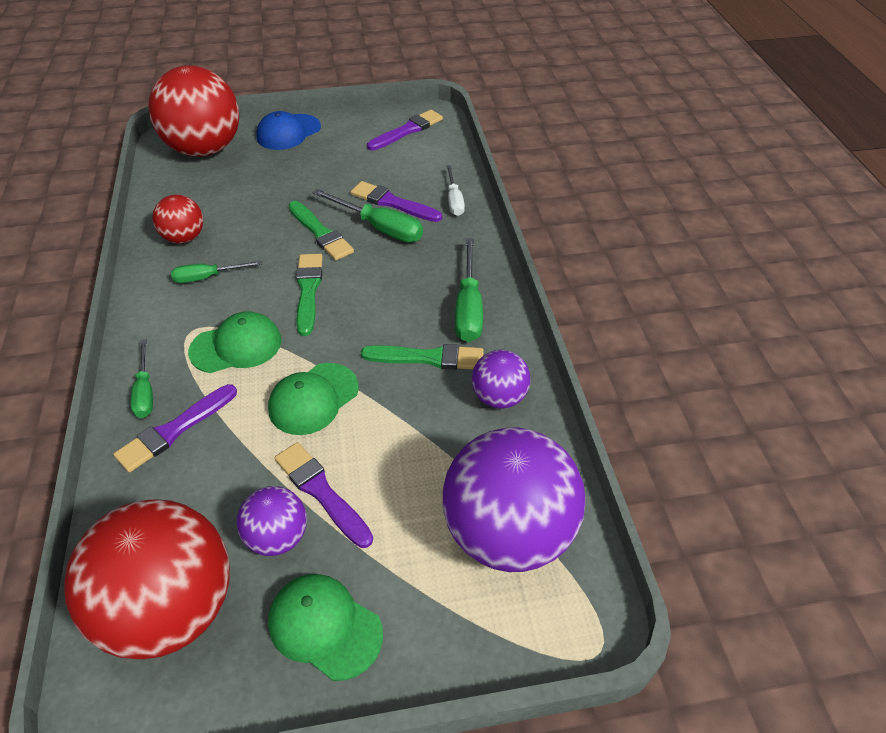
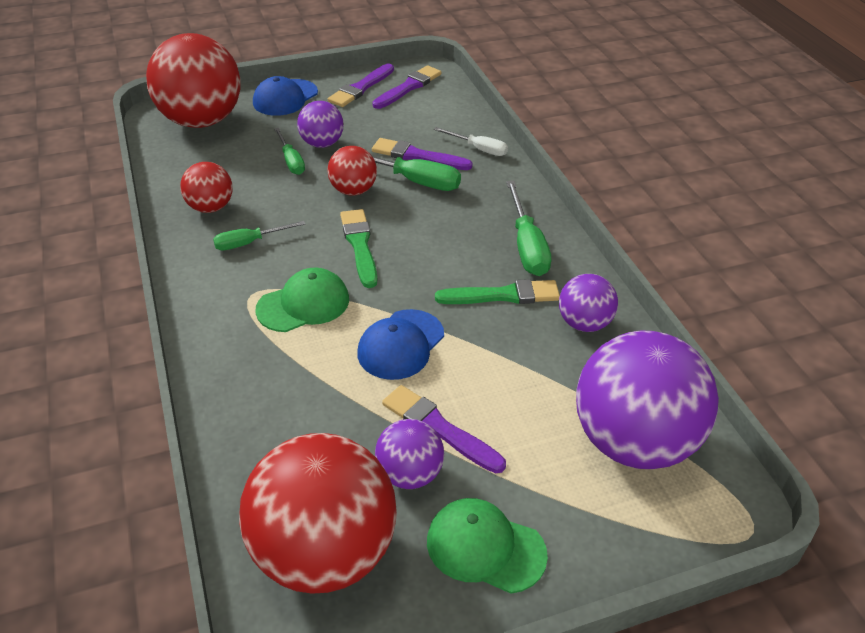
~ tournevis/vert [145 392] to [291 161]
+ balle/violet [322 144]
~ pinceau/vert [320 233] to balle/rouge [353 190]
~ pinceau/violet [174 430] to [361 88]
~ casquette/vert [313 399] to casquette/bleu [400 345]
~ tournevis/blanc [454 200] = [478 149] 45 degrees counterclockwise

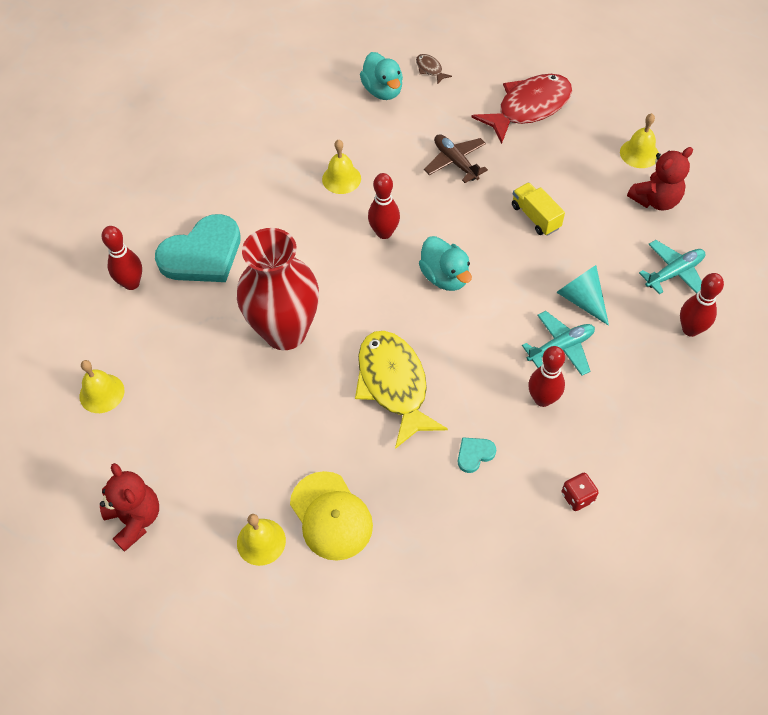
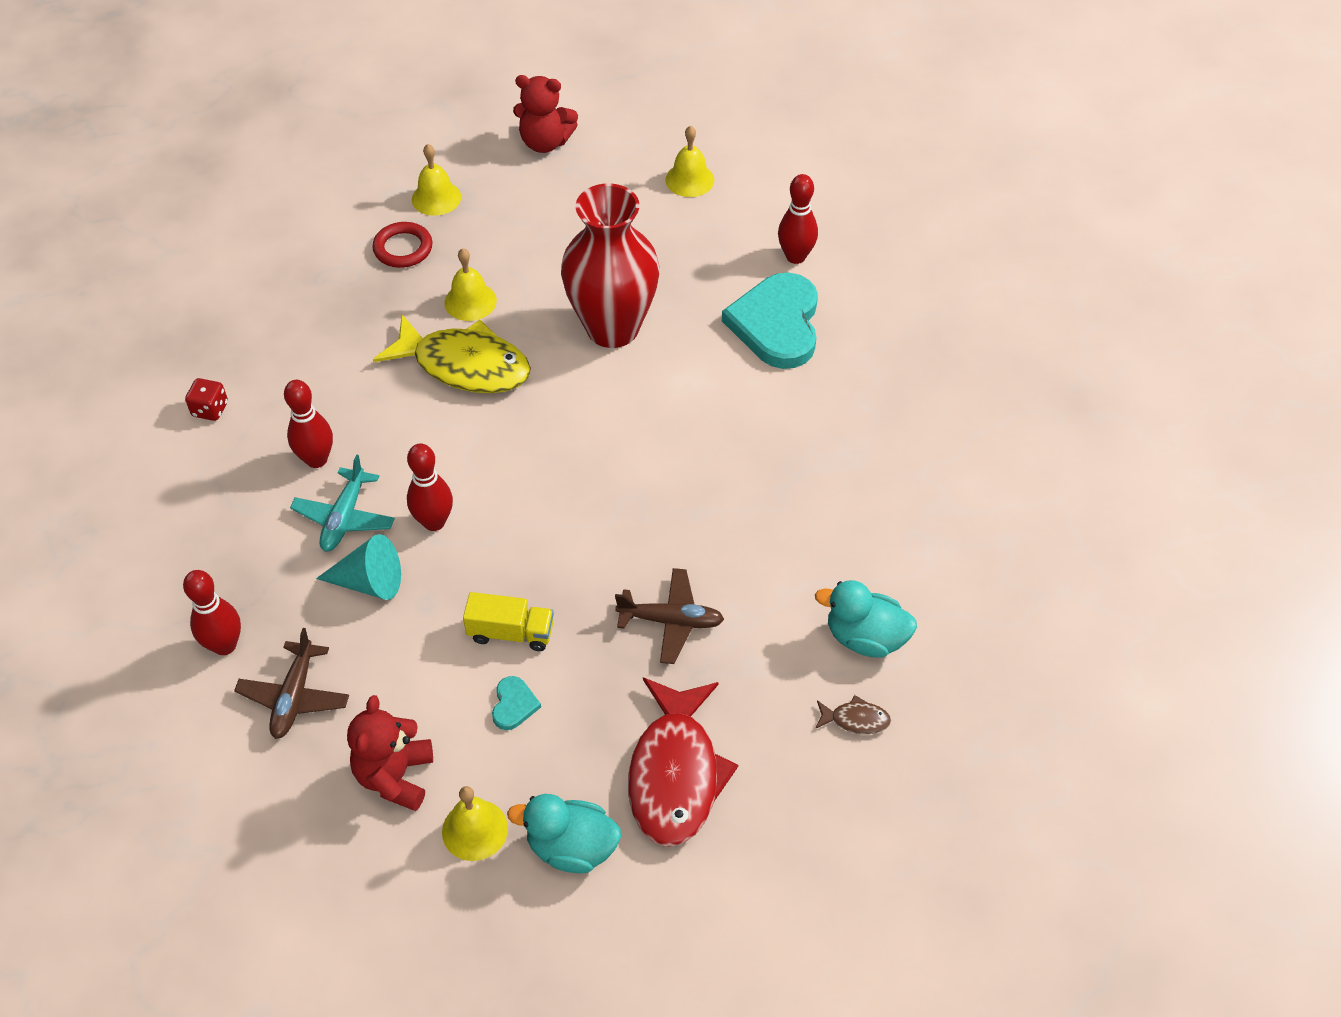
~ avion/turquoise [674 273] to avion/marron [294 697]
~ casquette/jaune [331 516] to anneau/rouge [403 248]
~ quille/rouge [384 233] to [434 522]
~ cloche/jaune [341 178] to [470 301]
~ cœur/turquoise [474 454] to [514 705]
~ canard/turquoise [445 277] to [571 848]

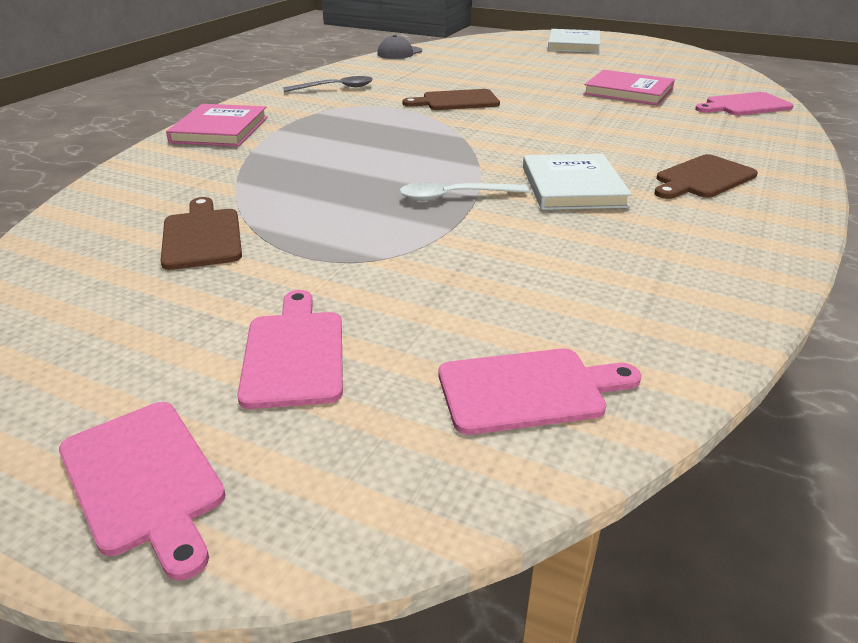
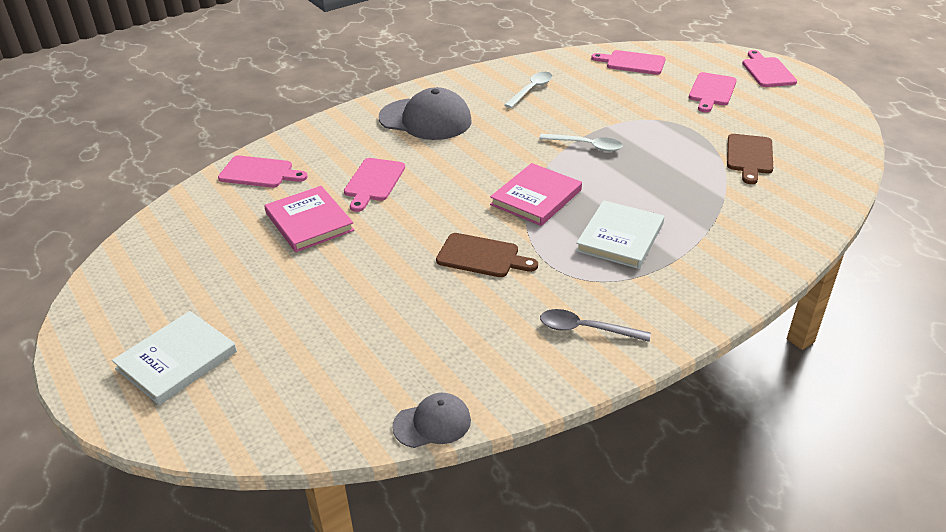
+ planche à découper/rose [373 182]
~ planche à découper/marron [703 178] to casquette/gris [425 119]
~ livre/rose [220 129] to [536 197]
+ cuillère/blanc [531 90]
~ livre/blanc [573 187] to [620 237]

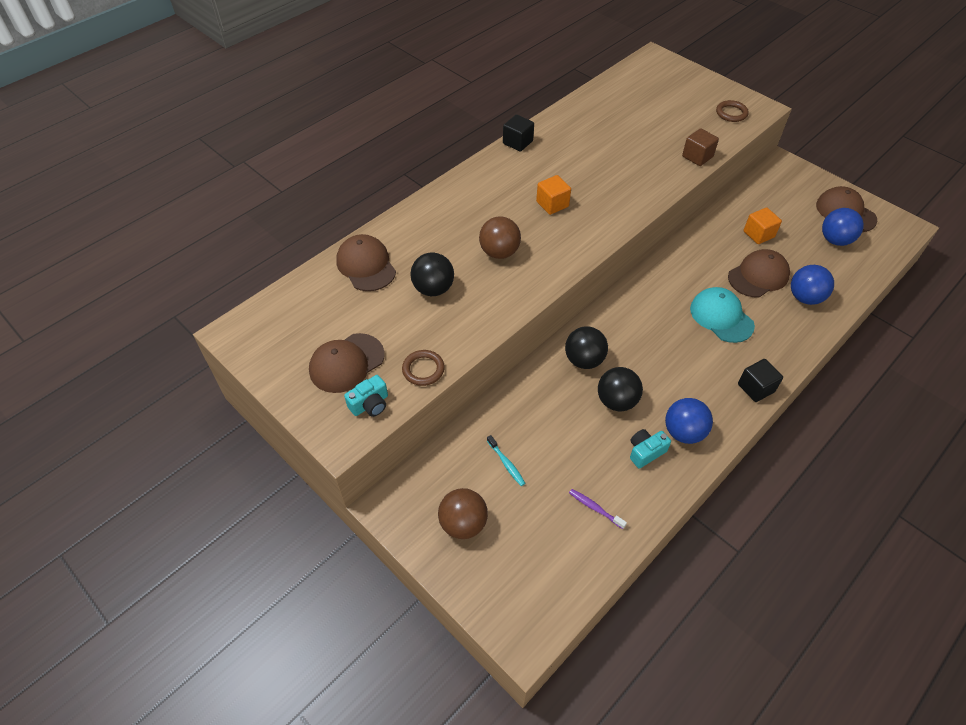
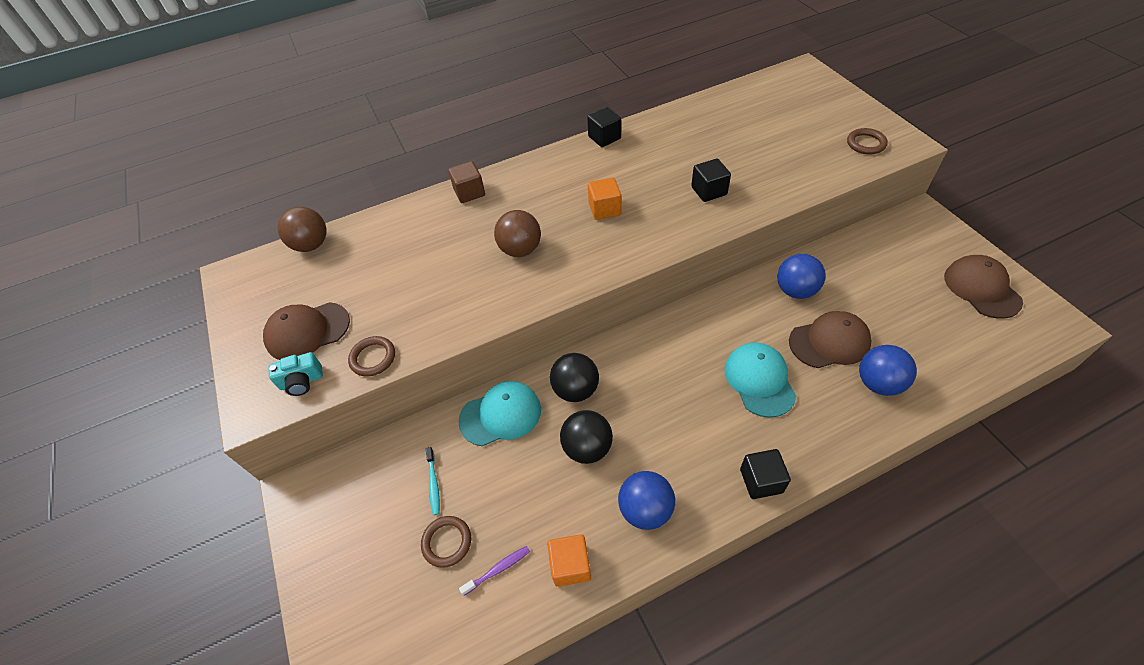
~ balle/marron [463 523] to [311 245]
+ anneau/marron [447 542]
~ cube/marron [697 157] to [469 192]
+ casquette/turquoise [500 415]
~ brosse à dents/violet [595 508] = [498 569] 90 degrees clockwise
~ cube/orange [758 234] to [570 565]
+ cube/noir [709 191]
~ balle/bleu [835 240] to [795 290]
- casquette/marron [366 265]
- balle/noir [433 289]
- appareil photo/turquoise [645 452]

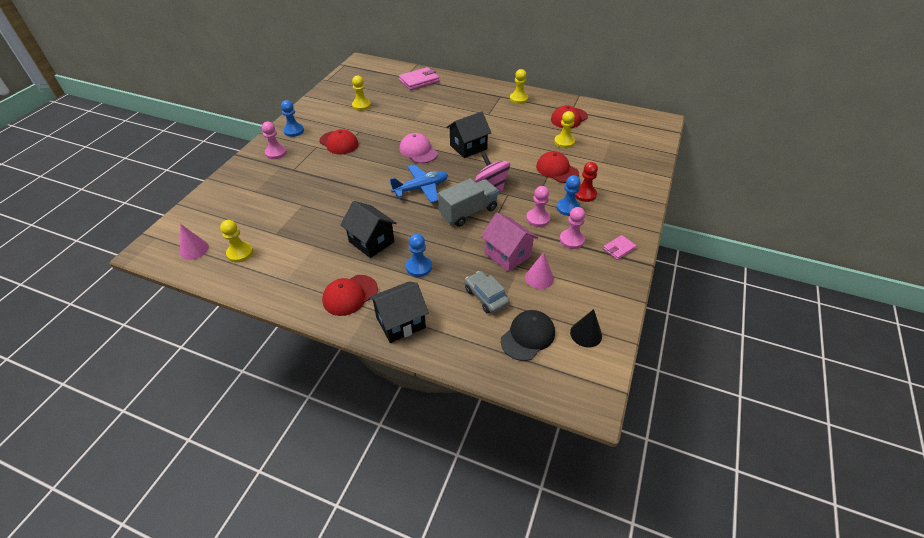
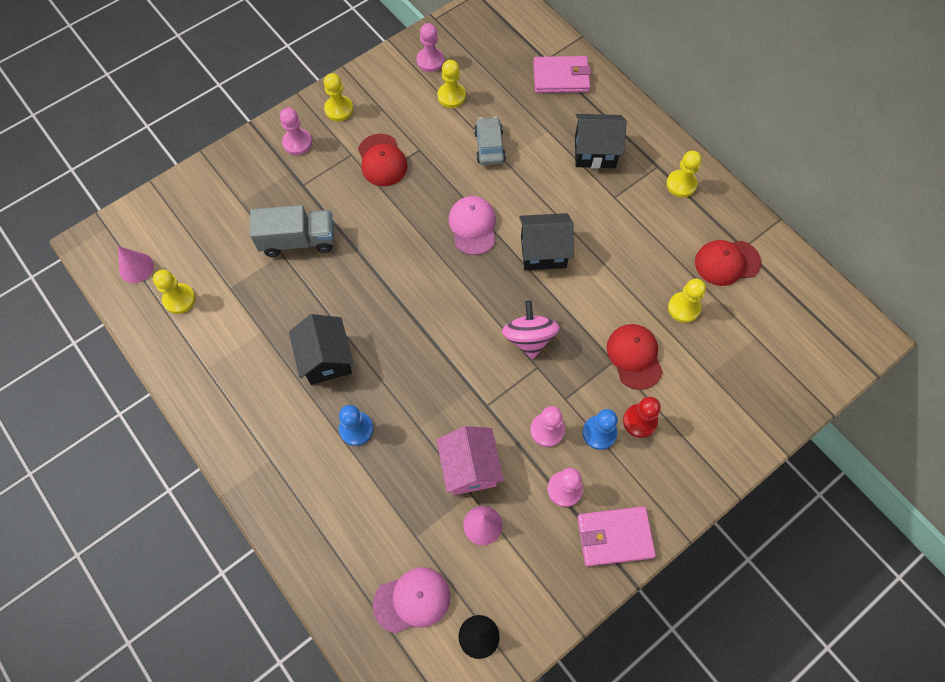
~ camion/gris [468 212] to [298 240]
~ pion/bleu [293 131] to pion/jaune [339 109]
~ casquette/noir [528 336] to casquette/rose [412 600]
+ pion/rose [430 61]
~ voiture/gris [486 297] to [489 146]
~ maison/noir [400 322] to [595 152]
~ portefeuille/rose [619 248] = [614 536] x1.78
- casquette/rouge [350 295]
- avion/bleu [421 188]

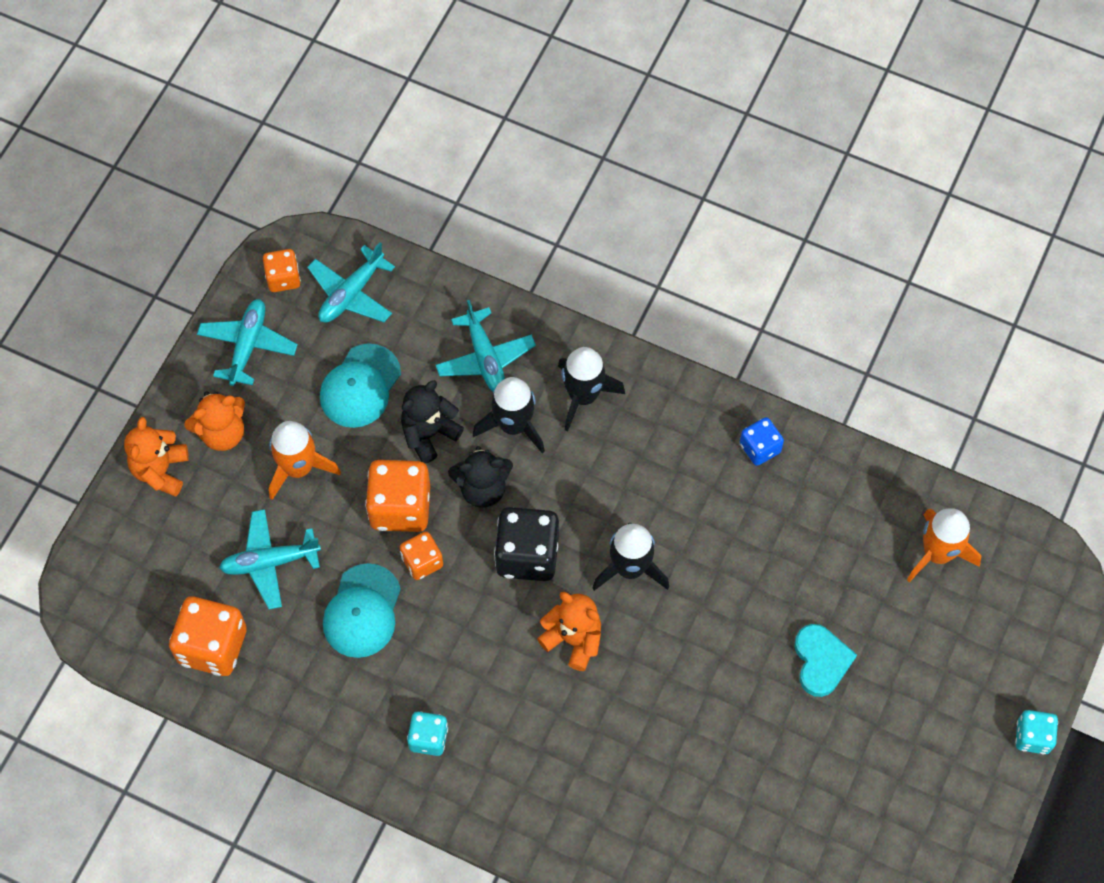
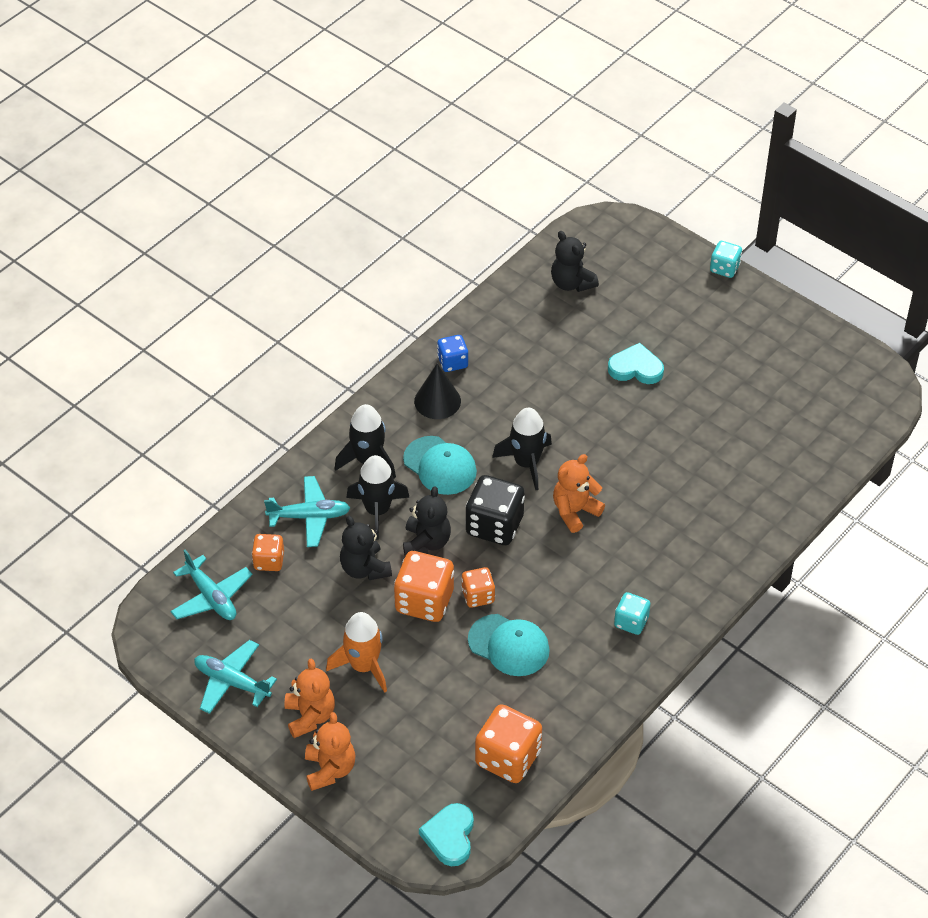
~ dé/orange [283 278] to [269 561]
~ ours en peluche/orange [160 470] = [330 769] 120 degrees counterclockwise
~ casquette/turquoise [360 386] to [440 466]
+ cône/noir [437 401]
+ cœur/turquoise [450 836]
~ fusée/orange [937 553] to ours en peluche/noir [571 283]
- avion/turquoise [270 562]

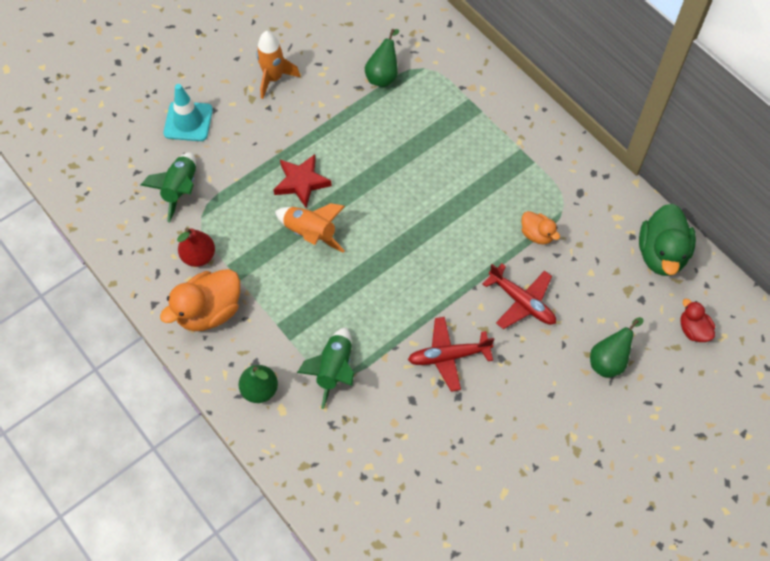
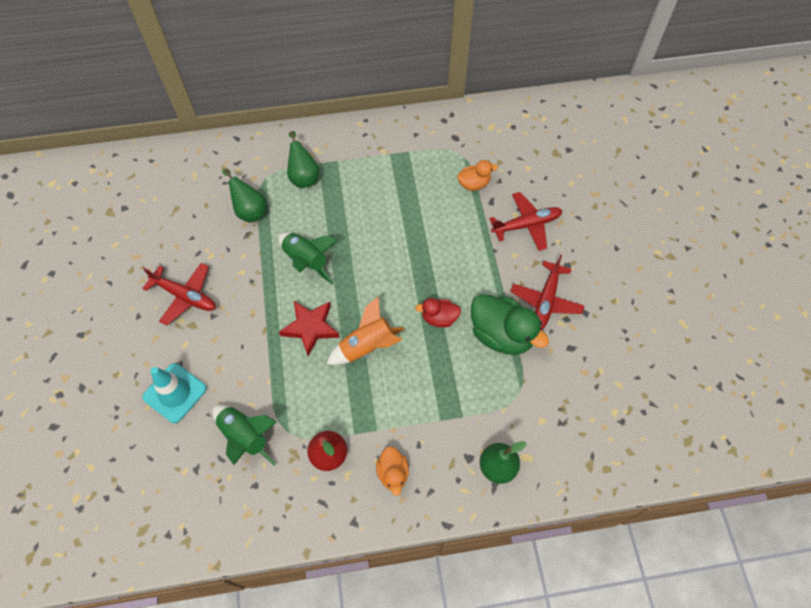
~ fusée/orange [273 78] to avion/rouge [185 296]
~ fusée/vert [334 370] to [306 261]
~ poire/vert [609 360] to [304 177]
~ canard/orange [209 311] = [393 473] x0.54
~ canard/rouge [693 330] to [439 318]
~ canard/vert [661 254] to [501 335]

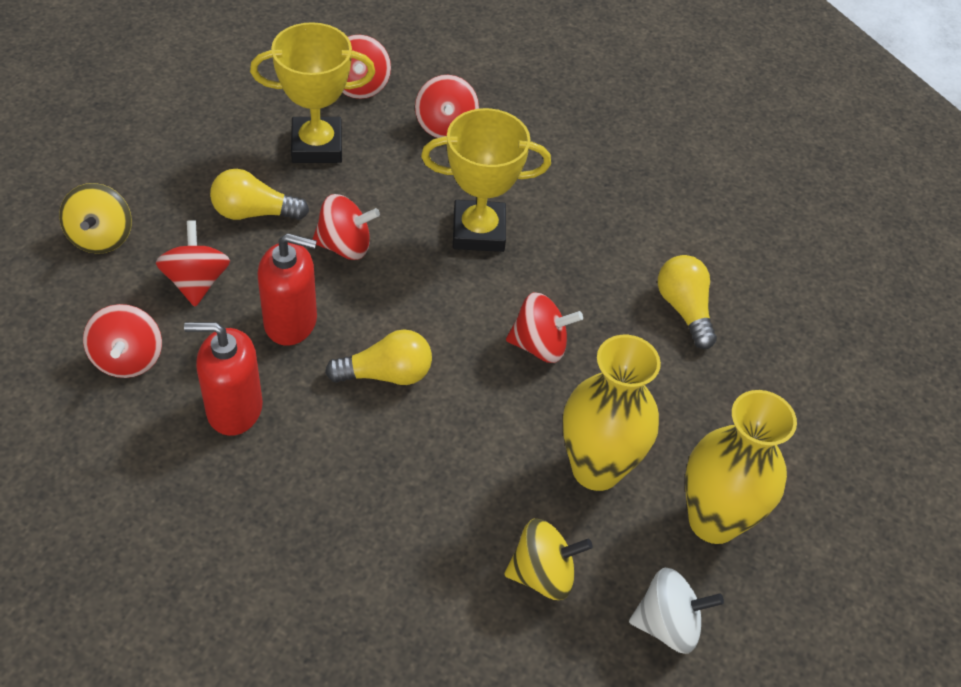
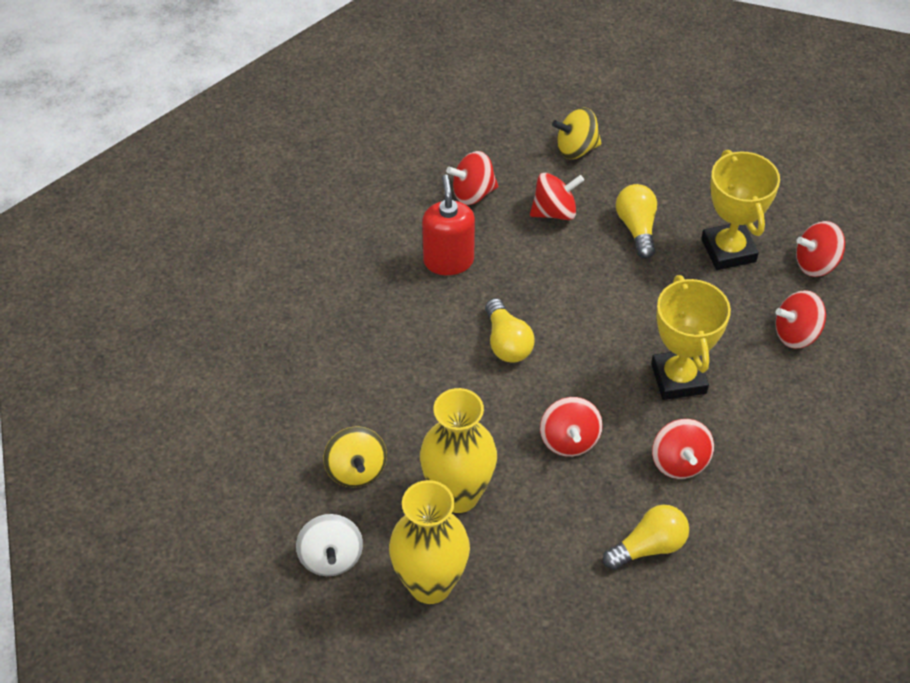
~ toupie/rouge [345 246] to [679 462]
- distributeur de savon/rouge [291 322]

